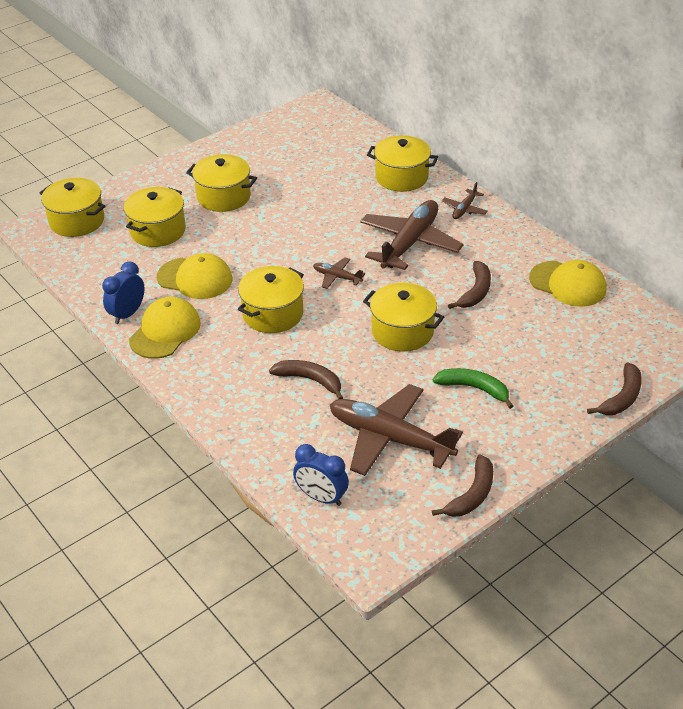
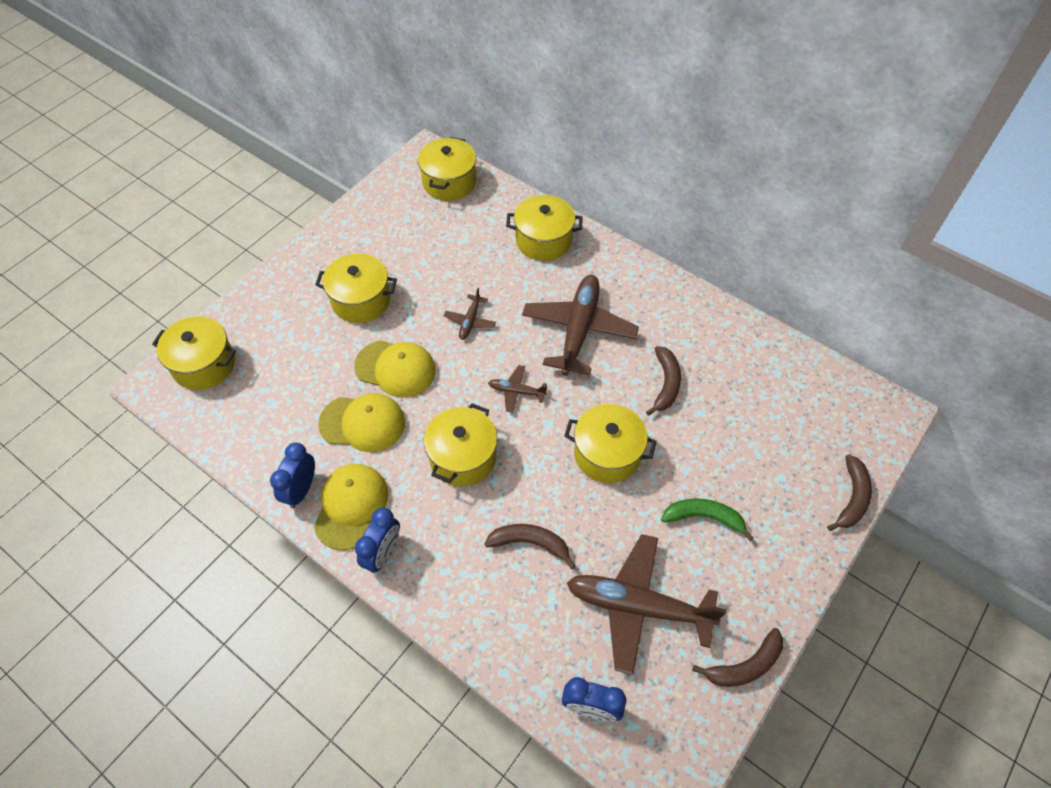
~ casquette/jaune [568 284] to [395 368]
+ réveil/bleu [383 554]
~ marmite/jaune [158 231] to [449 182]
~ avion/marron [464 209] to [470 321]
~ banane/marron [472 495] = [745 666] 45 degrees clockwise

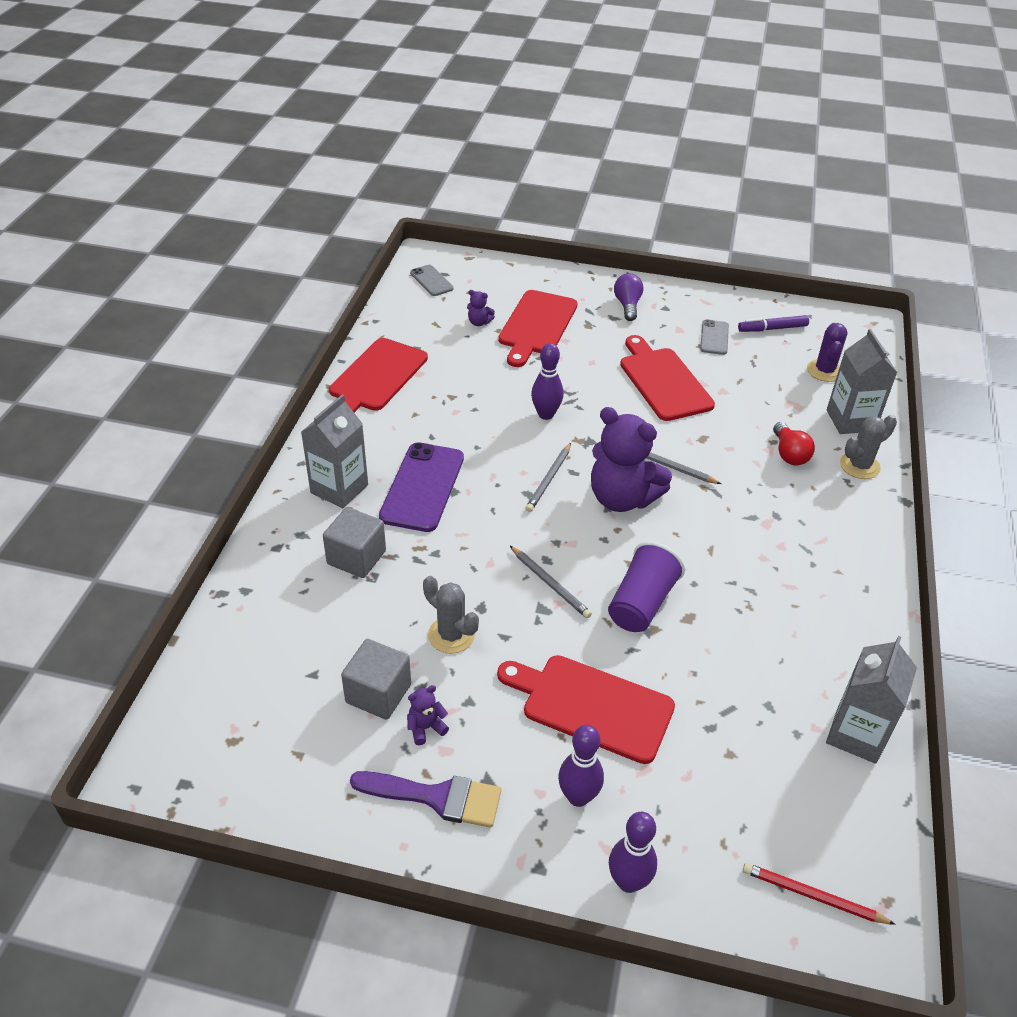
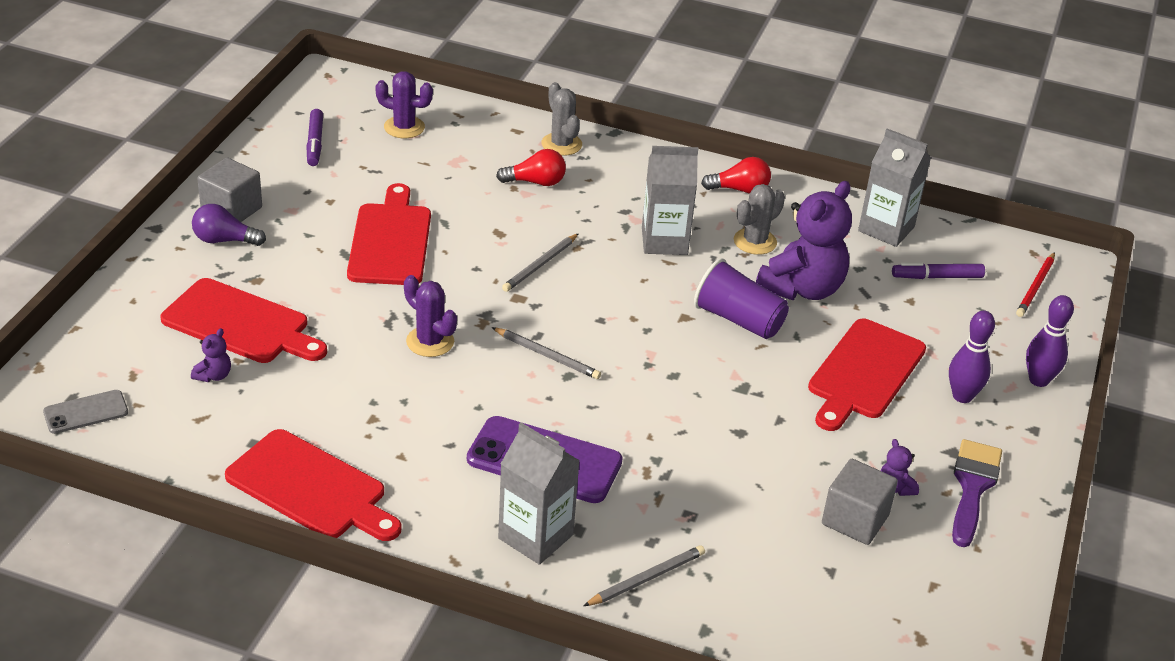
~ cube/gris [356 557] to [231 210]
~ planche à découper/rouge [663 381] = [390 241] 105 degrees clockwise
~ quille/violet [546 414] to cactus/violet [430 342]
~ crayon/gris [550 584] to [646 578]
~ brique de lait/gris [850 420] to [664 241]
+ ampoule/rouge [740 189]
~ cactus/gris [451 635] to [755 242]
~ ours en peluche/violet [622 498] to [802 288]
+ feutre/violet [937 277]
- téléphone/gris [714 337]

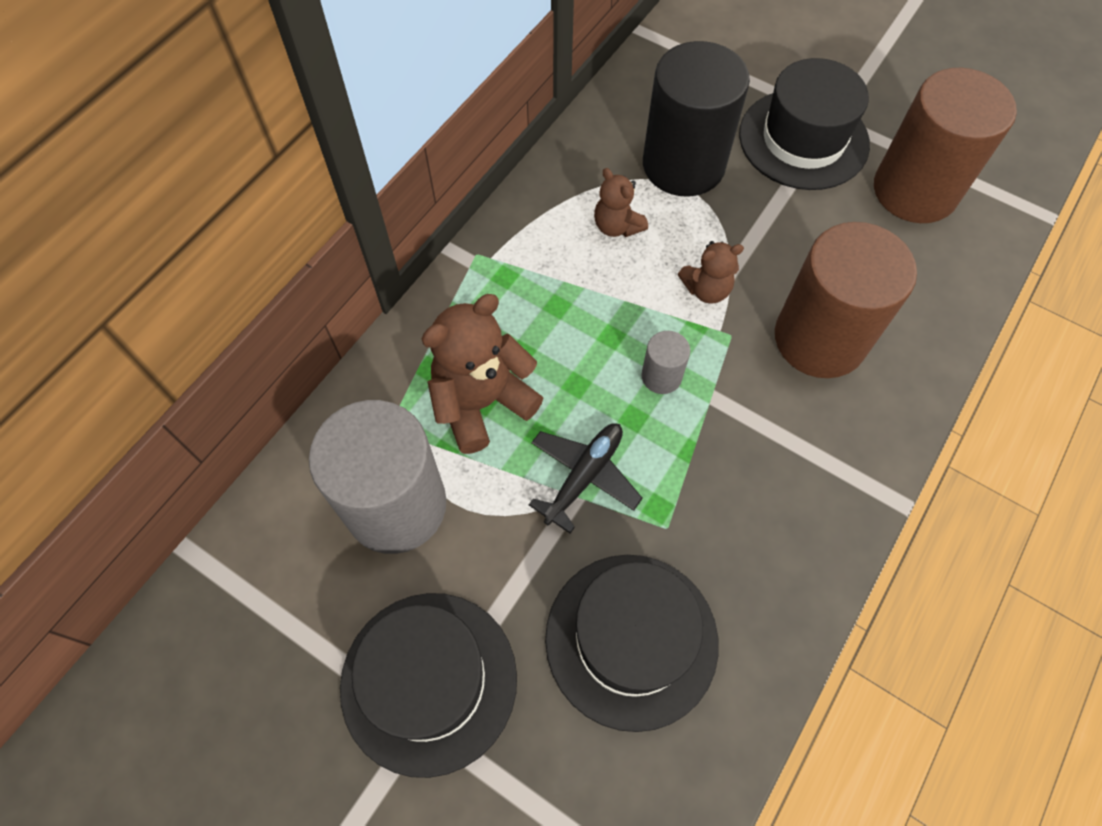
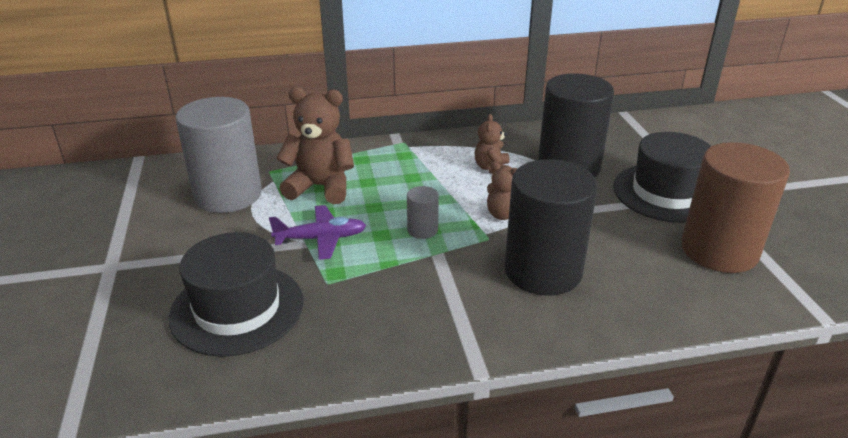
~ avion/noir [584 476] to avion/violet [321 239]
~ cylindre/marron [820 338] to cylindre/noir [543 271]
- chapeau/noir [429 681]

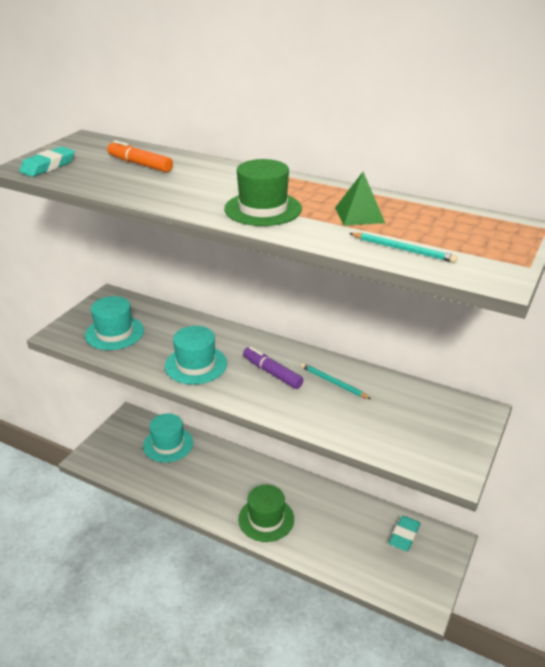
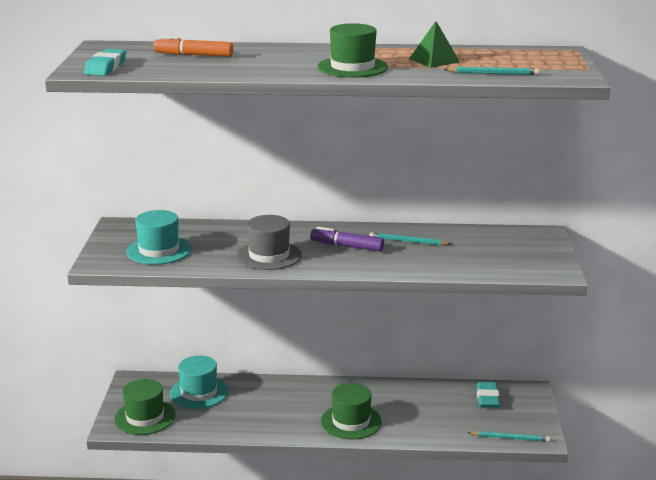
+ chapeau/vert [145 417]
~ chapeau/turquoise [196 365] to chapeau/gris [269 255]
+ crayon/turquoise [510 438]

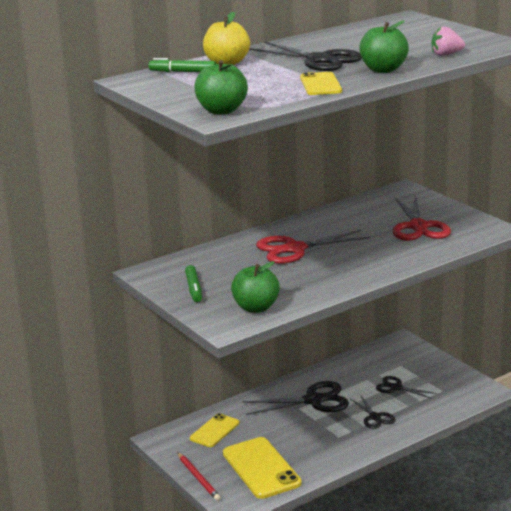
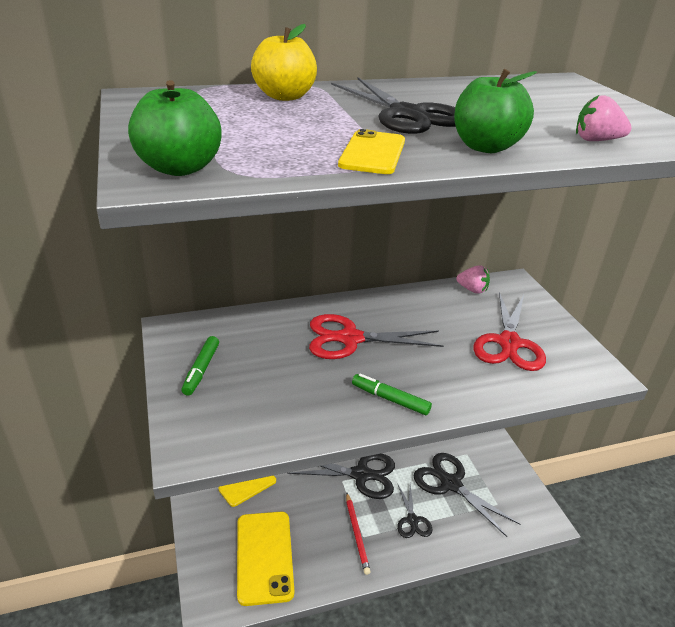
~ crayon/rouge [198 478] to [357 534]
~ feutre/vert [183 72] to [390 399]
~ ciseaux/noir [396 387] = [450 484] x1.74
+ fraise/rose [472 290]
- pomme/vert [256 308]

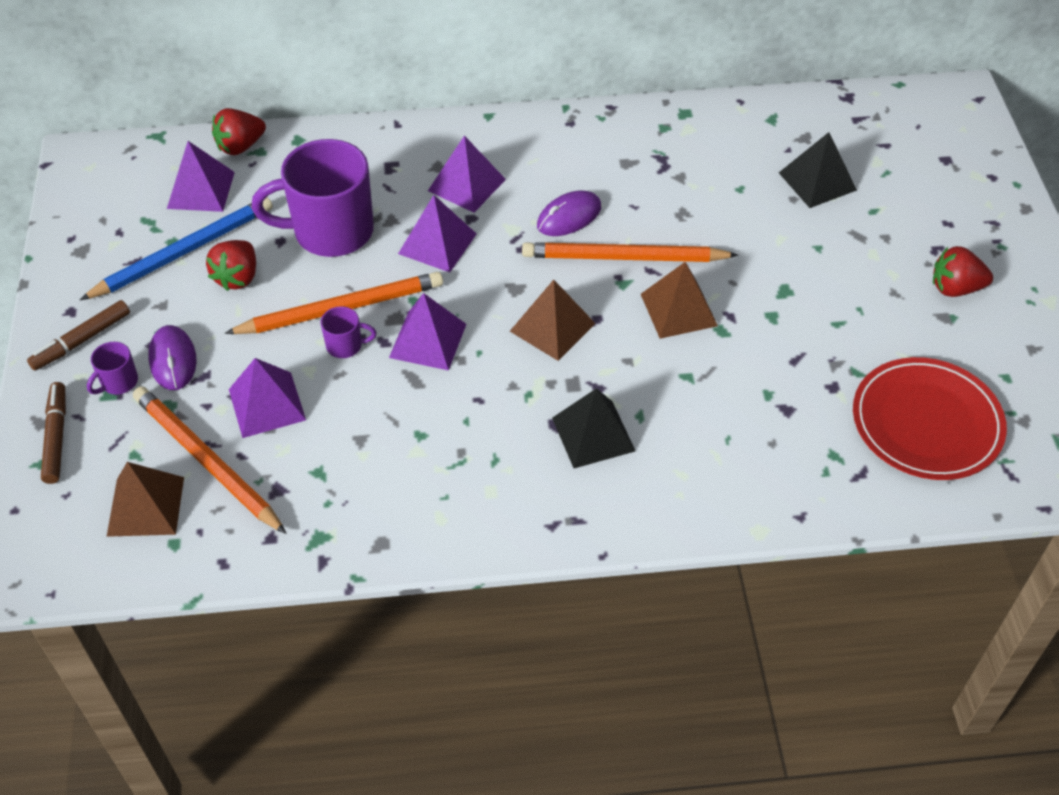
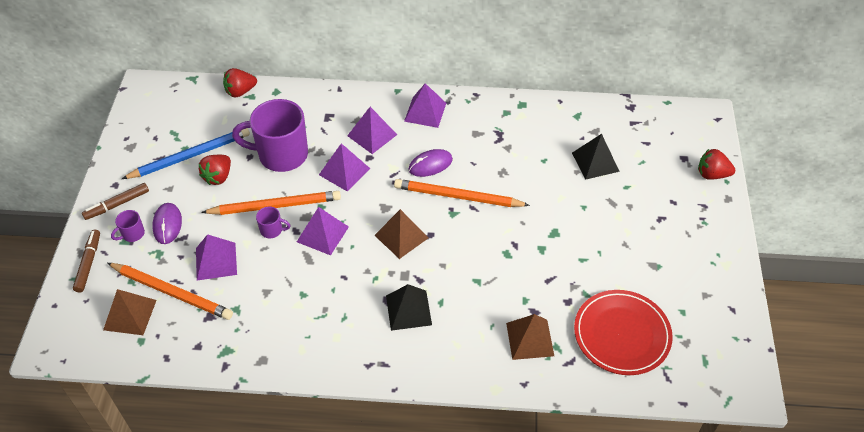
~ crayon/orange [206 461] = [172 292] 150 degrees clockwise
~ pyramide/violet [200 190] to [425 112]
~ pyramide/marron [678 310] to [530 339]
~ fraise/rouge [955 288] to [712 174]

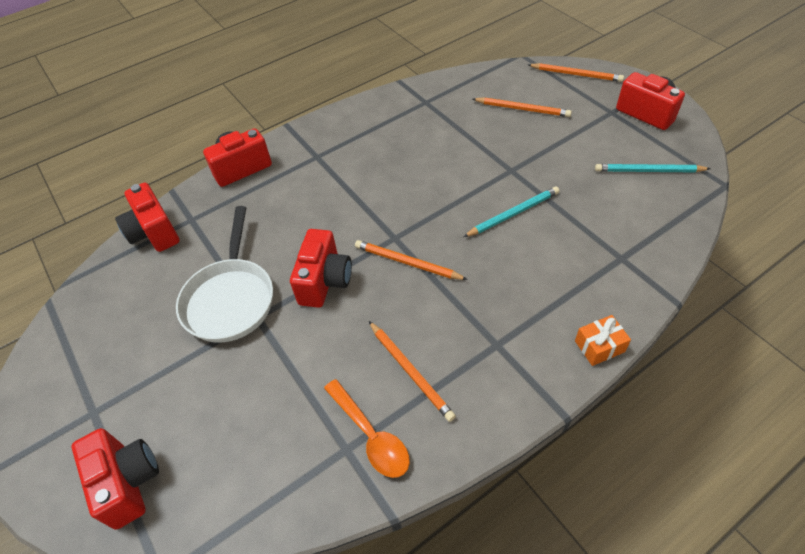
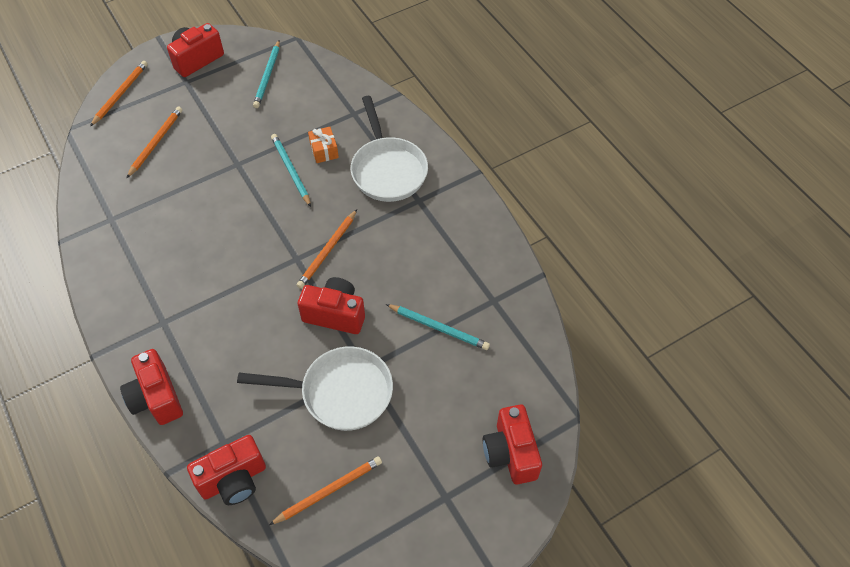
~ crayon/orange [410 371] to [328 491]
~ cadeau/orange [599 346] to [324 150]
+ poêle/blanc [388 170]
+ crayon/turquoise [439 328]
~ appareil photo/rouge [128 482] = [510 453] 75 degrees counterclockwise
- cuillère/orange [371 435]

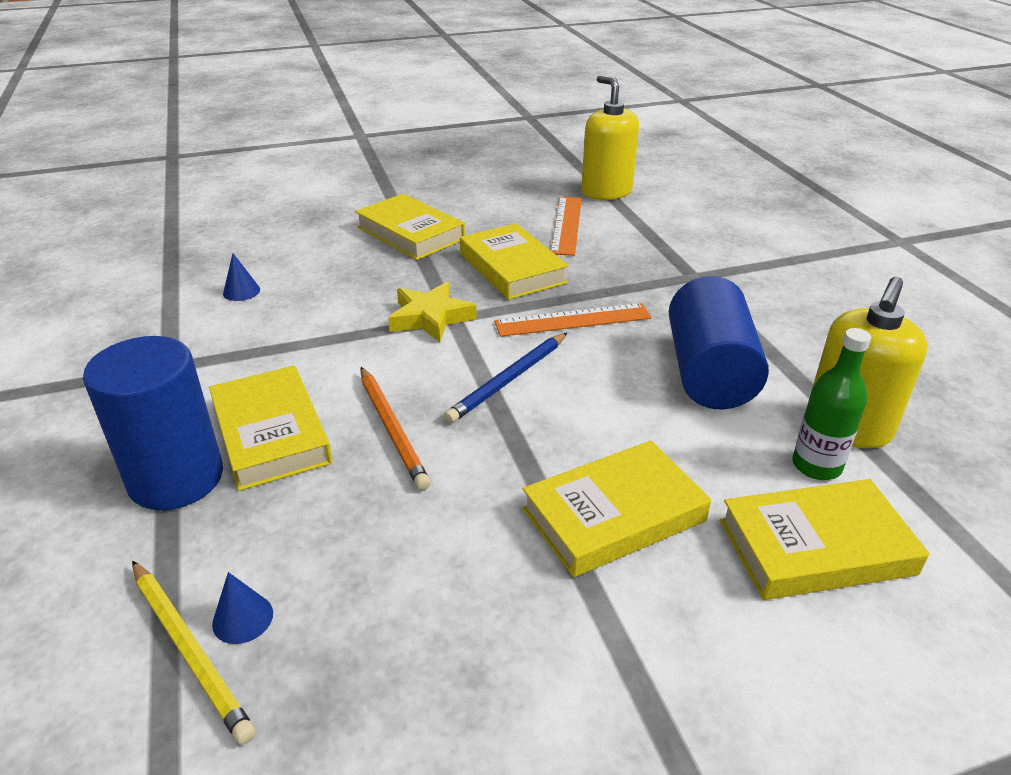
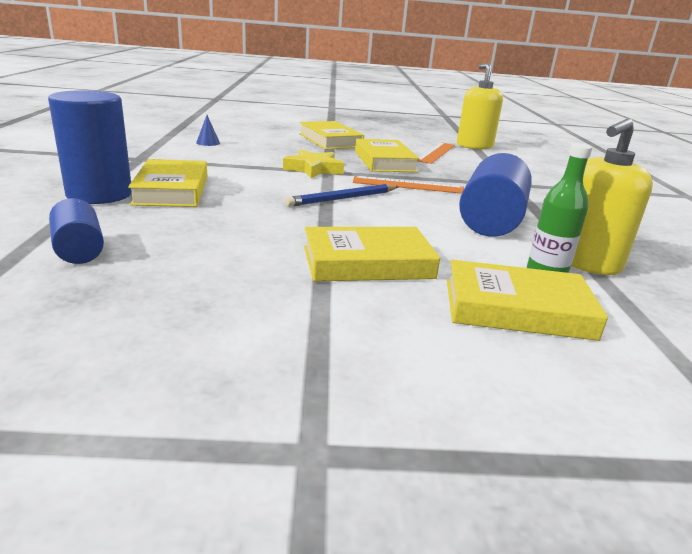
~ cône/bleu [242 618] to cylindre/bleu [79 250]
- crayon/jaune [190 650]
- crayon/orange [392 429]

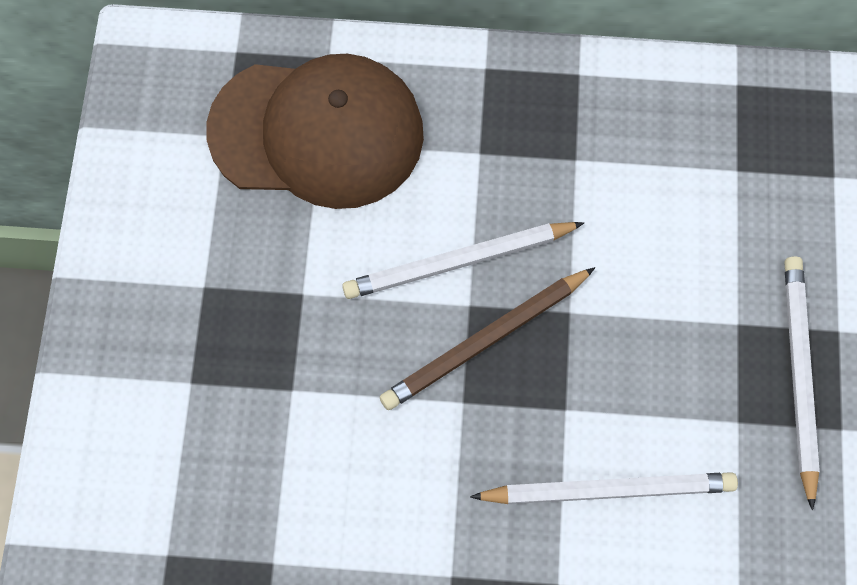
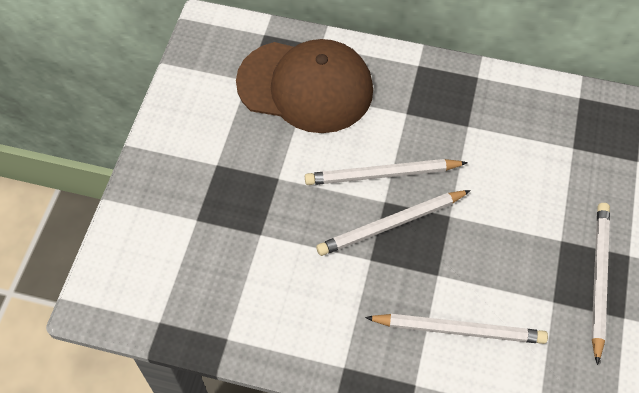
~ crayon/marron [485 340] to crayon/blanc [391 224]

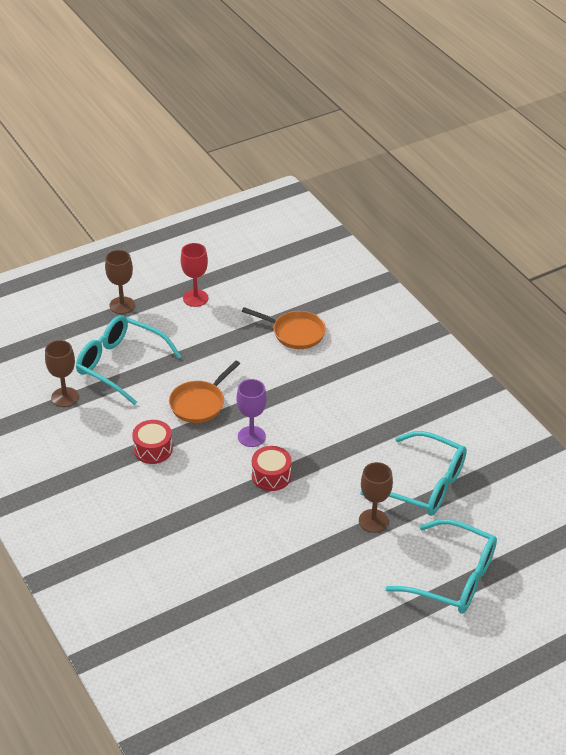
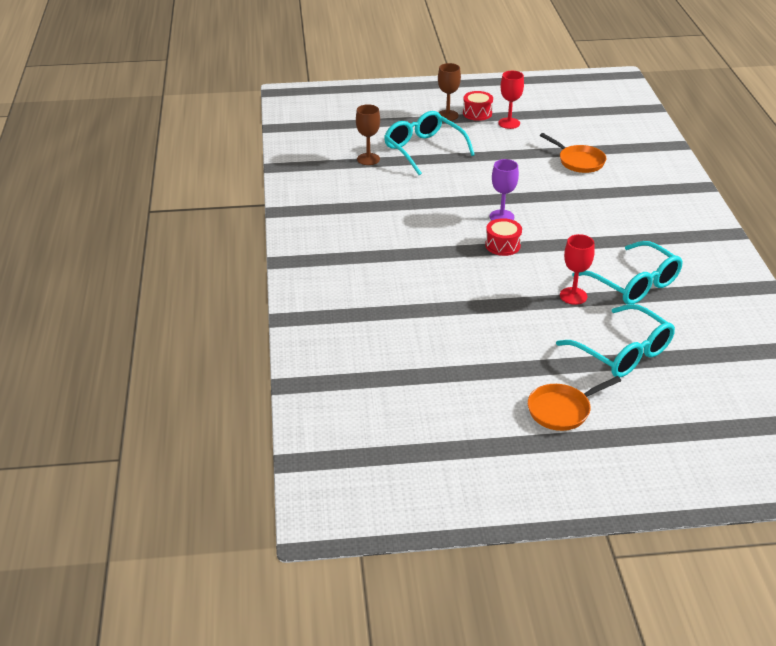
~ tambour/rouge [153 449] to [477 113]
~ poêle/orange [199 403] to [562 410]
~ verre à pied/marron [373 521] to verre à pied/rouge [573 296]

